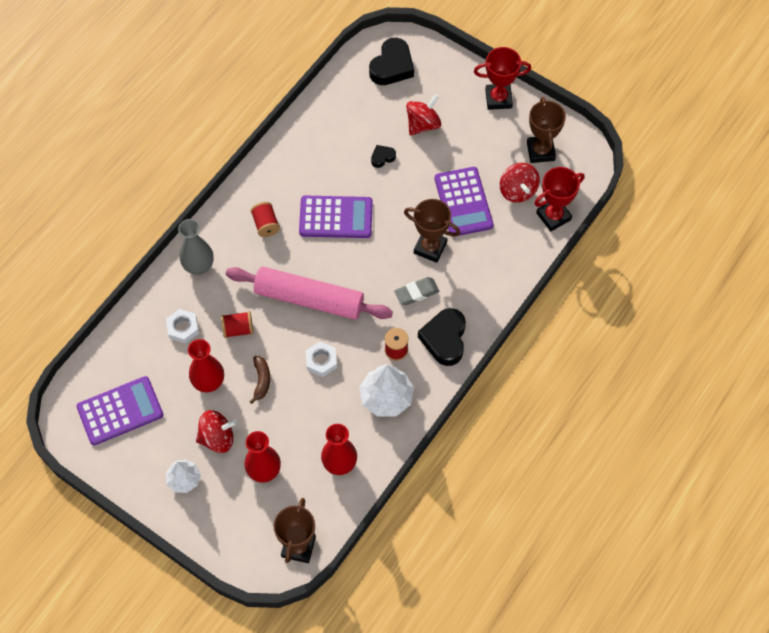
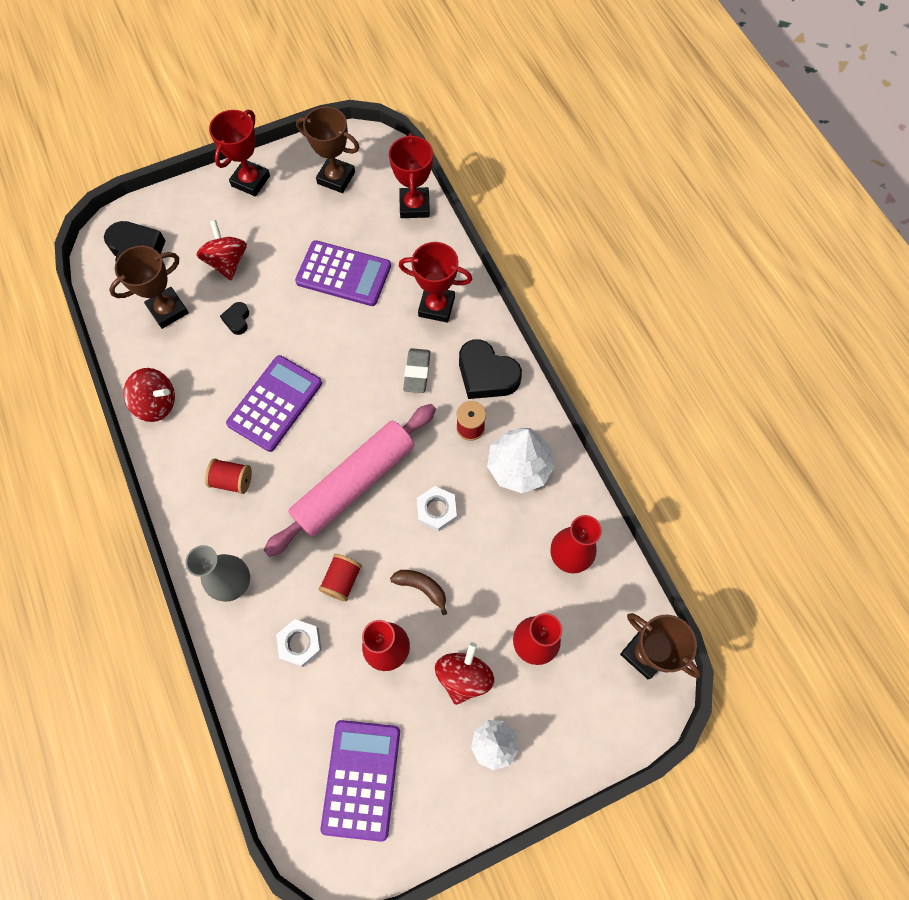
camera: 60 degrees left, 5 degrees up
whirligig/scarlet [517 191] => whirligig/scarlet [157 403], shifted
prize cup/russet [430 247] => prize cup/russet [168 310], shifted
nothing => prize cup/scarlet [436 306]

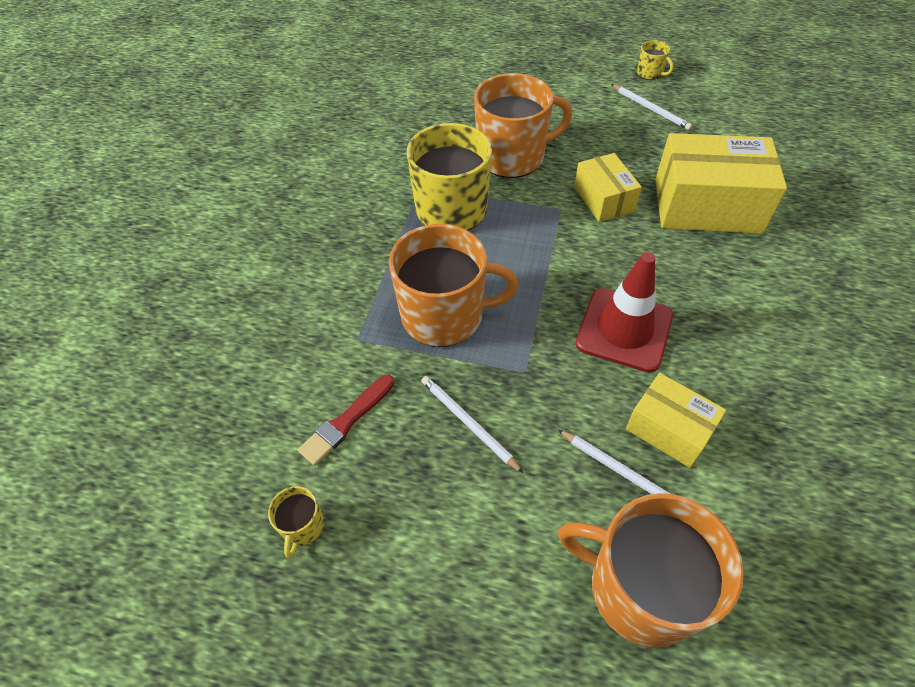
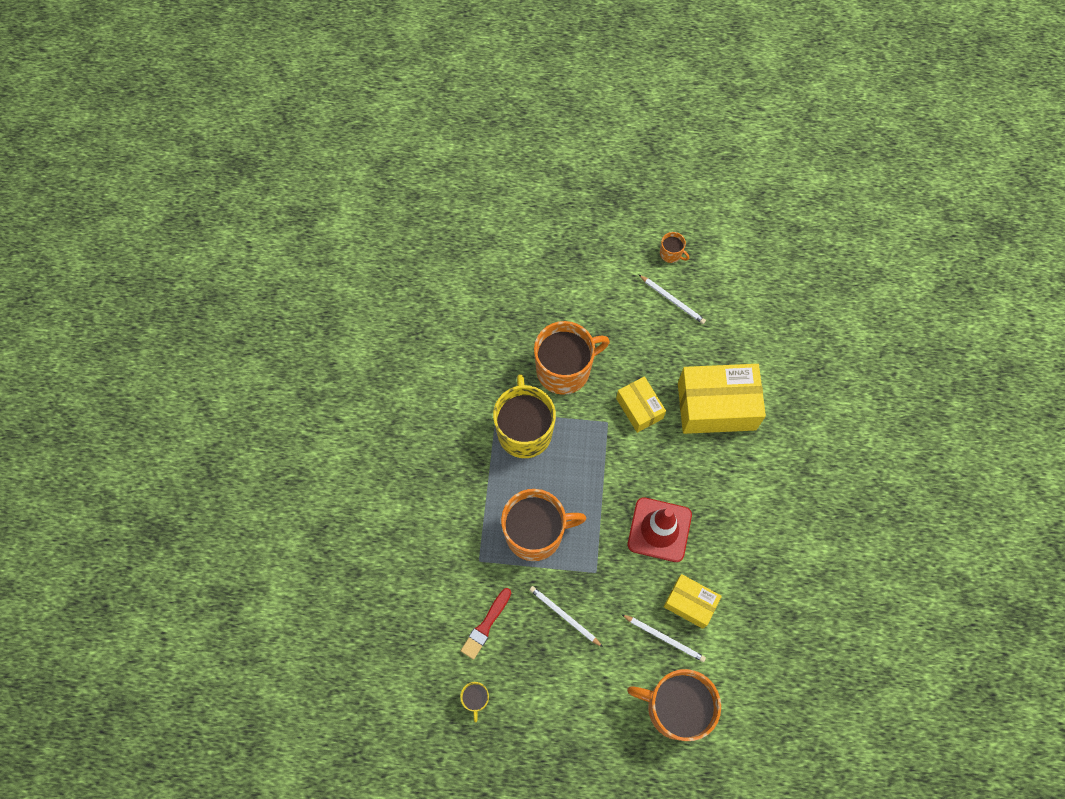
camera: 10 degrees left, 15 degrees up
tea mug/golden [650 73] => tea mug/bright orange [671 254]

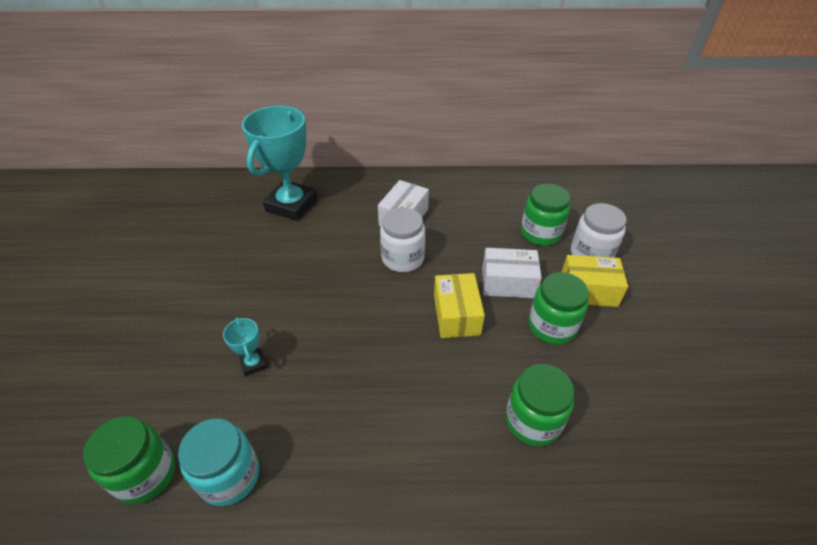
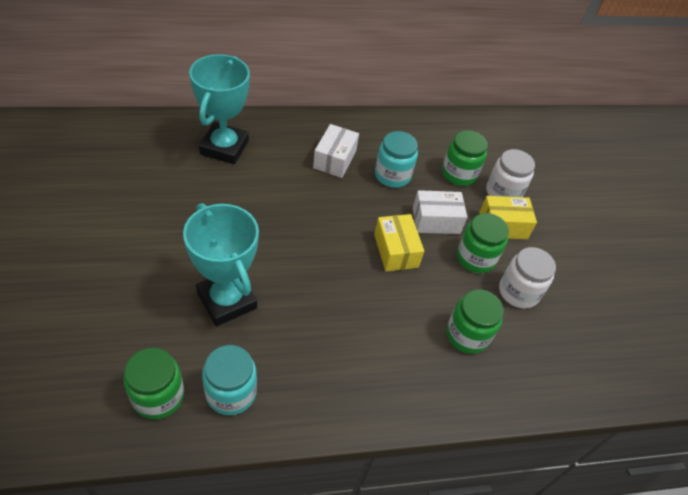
camera: 15 degrees left, 5 degrees up
preserve jar/pure white [403 258] => preserve jar/pure white [518 292], shifted
prize cup/teal [253 363] => prize cup/teal [227 300], x2.30
nothing => preserve jar/teal [392 175]

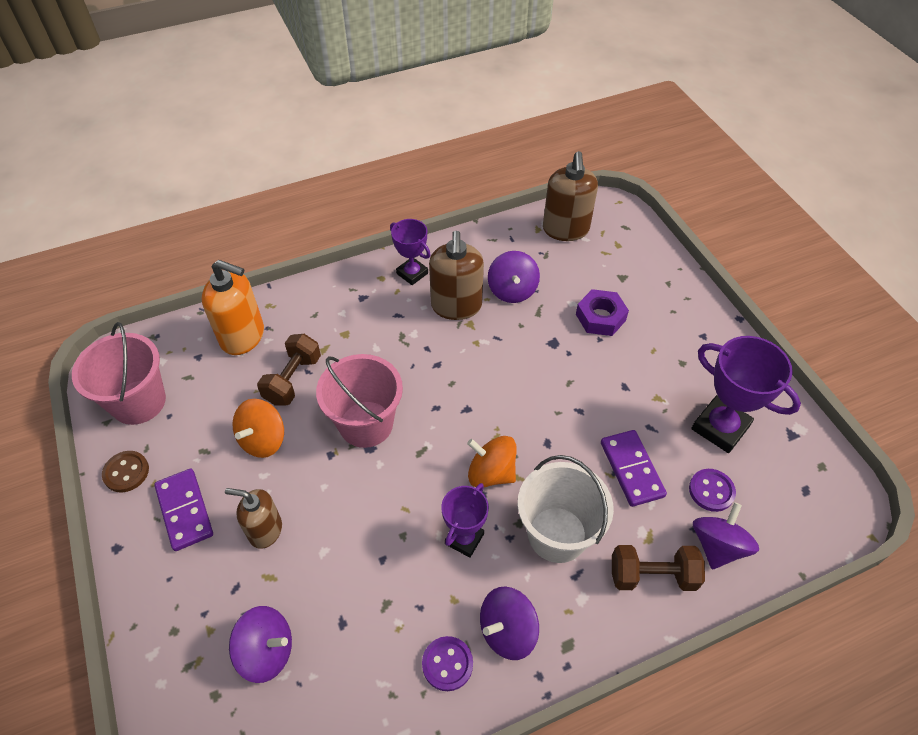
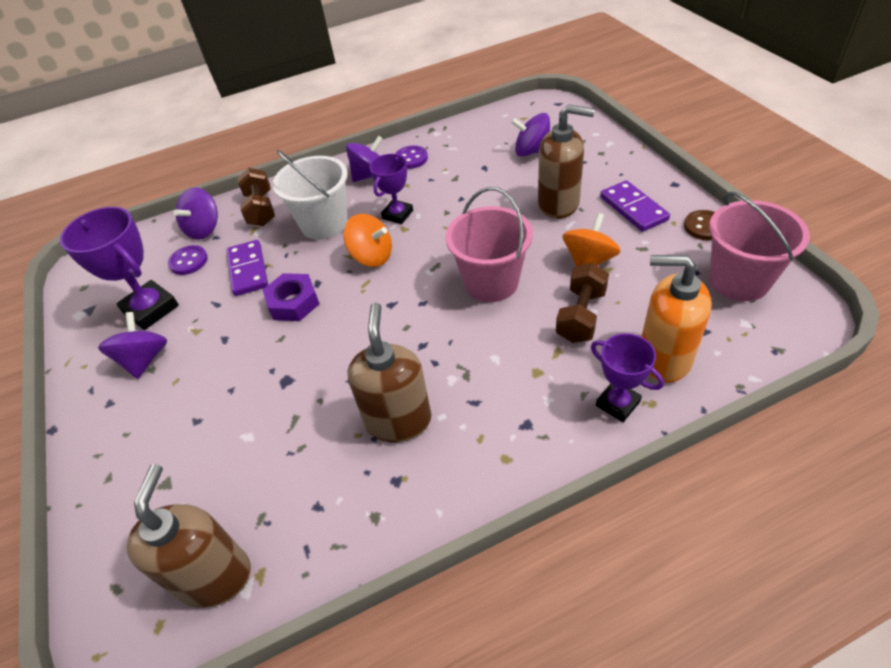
camera: 175 degrees left, 5 degrees down
prize cup/royal purple [412 273] => prize cup/royal purple [617 403], shifted
whirligig/royal purple [512 290] => whirligig/royal purple [145 359], shifted
hexagon nut/royal purple [600 317] => hexagon nut/royal purple [293 303], shifted
soap dispenser/russet [265 530] => soap dispenser/russet [559 204], x1.53
hand weight/russet [652 575] => hand weight/russet [261 209], 75 degrees clockwise

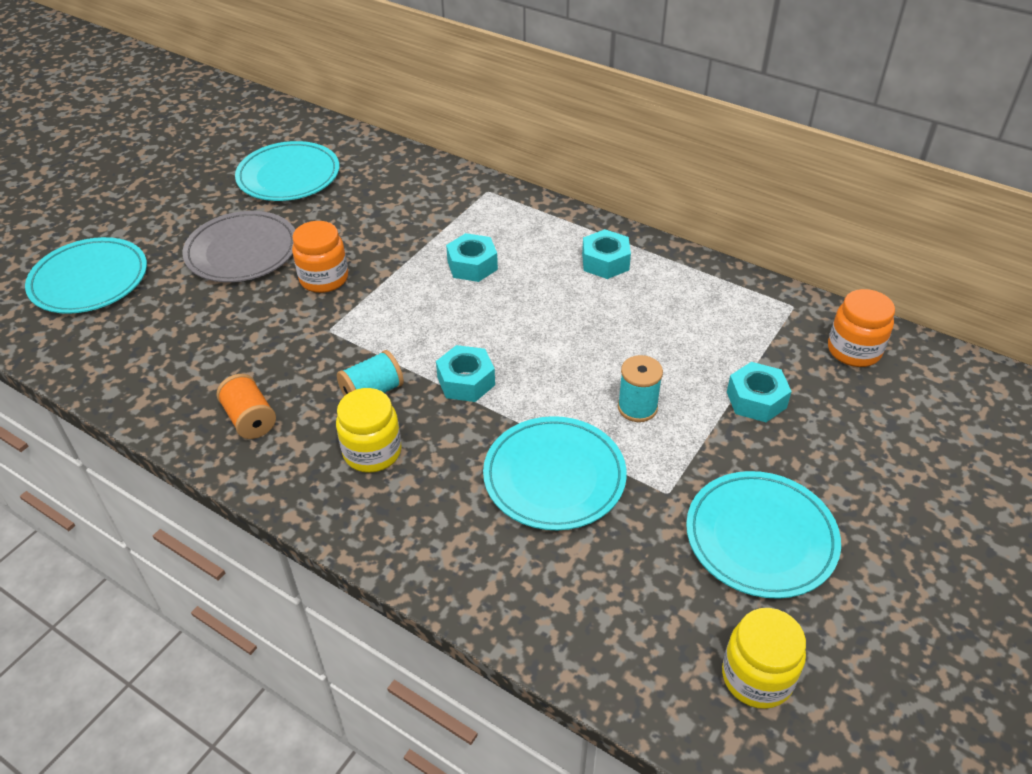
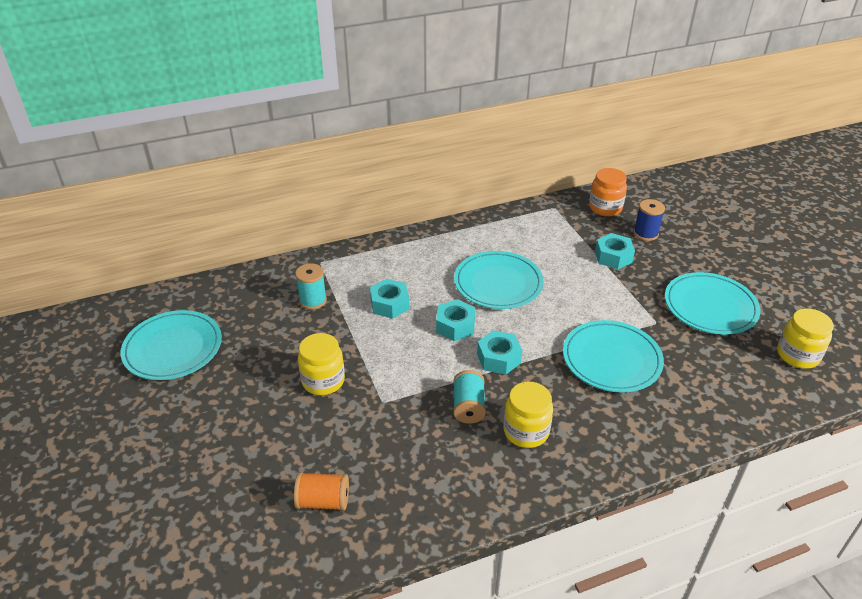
camera: 55 degrees left, 5 degrees down
flat dish/grey [242 251] => nothing
preserve jar/bright orange [324 279] => preserve jar/golden [323 381]
hexagon nut/teal [605 262] => hexagon nut/teal [455 326], shifted
flat dish/teal [89 280] => flat dish/teal [498 283], shifted
spool/teal [637 407] => spool/teal [313 300], shifted
spool/bright orange [250 419] => spool/bright orange [323 501], shifted
nothing => spool/blue [645 234]

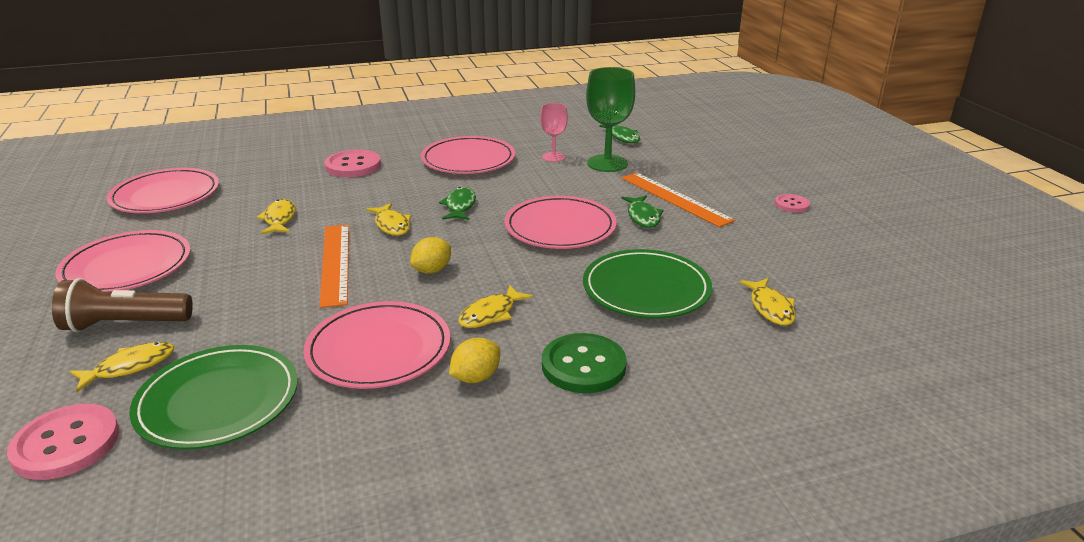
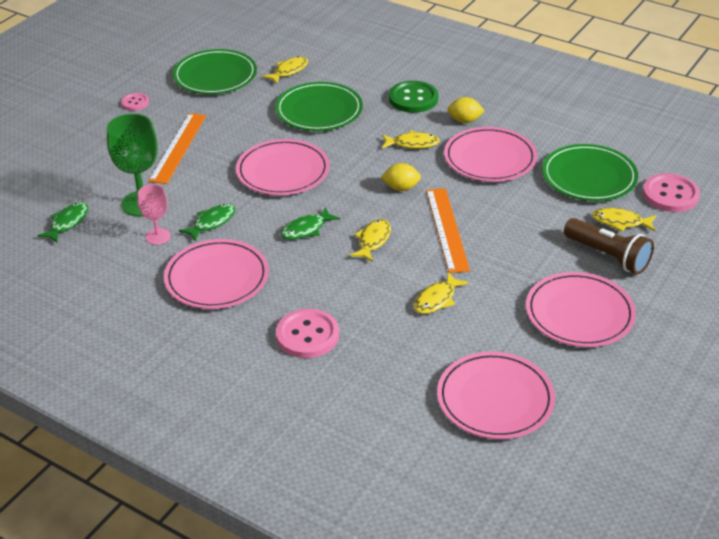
camera: 130 degrees left, 10 degrees up
fish/emerald [643 217] => fish/emerald [212 222], shifted
measuring stick/bright orange [335 263] => measuring stick/bright orange [447 229], 45 degrees counterclockwise
nothing => flat dish/emerald [215 76]

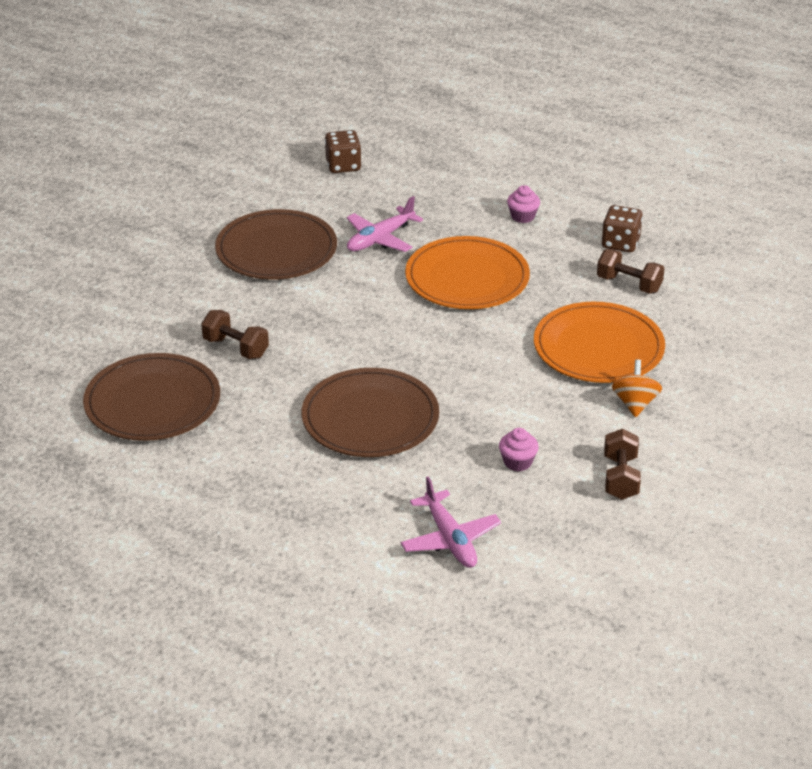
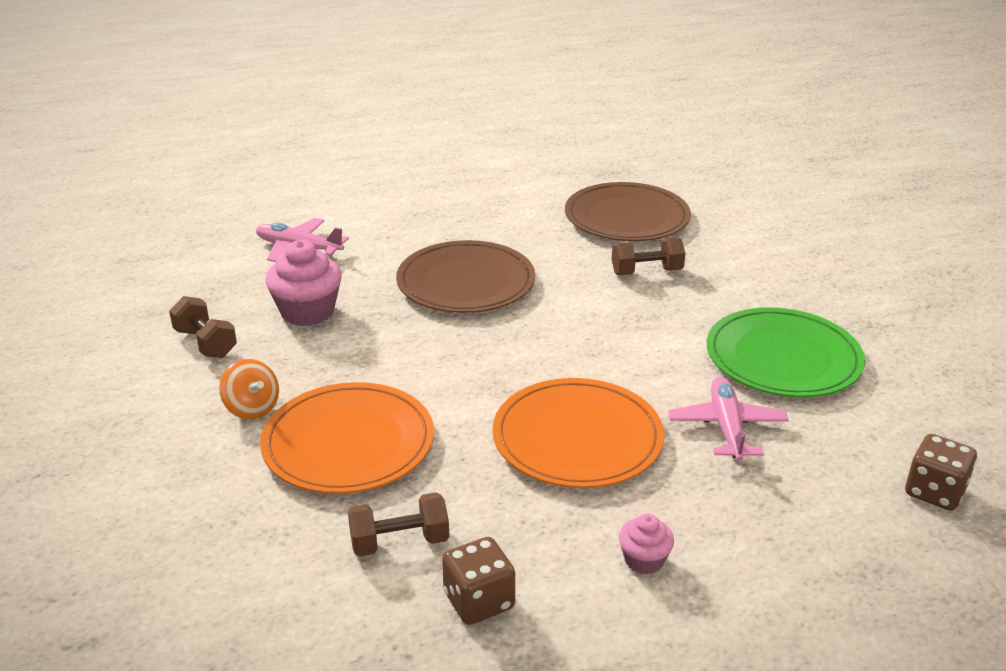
camera: 135 degrees right, 5 degrees down
flat dish/russet [276 250] => flat dish/emerald [783 358]
cupcake/rose-pink [517 462] => cupcake/rose-pink [307 312], x1.84

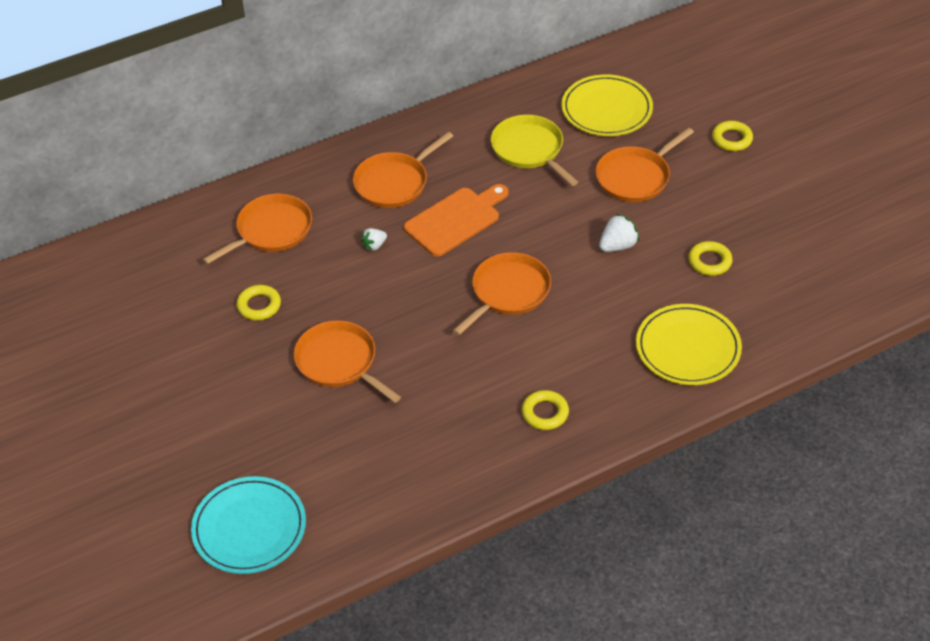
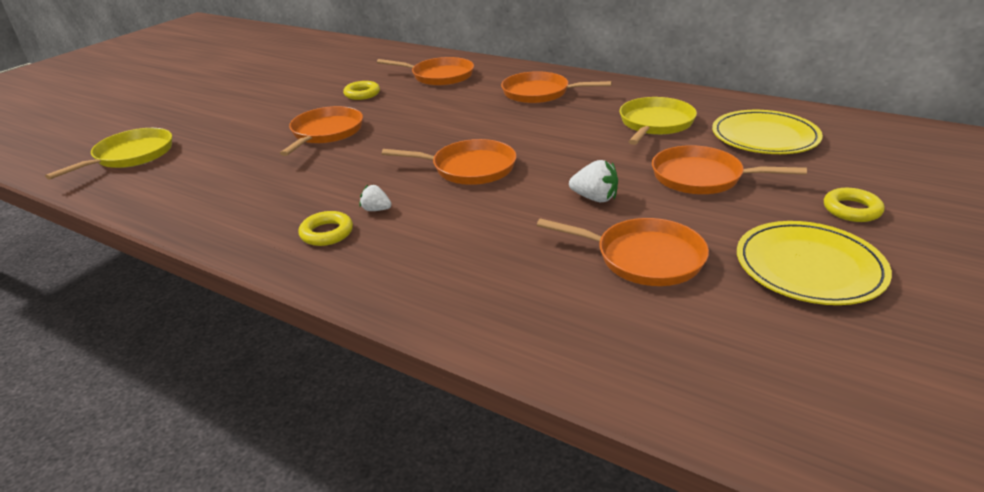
camera: 60 degrees right, 15 degrees down
bread board/bright orange [456 220] => nothing
berry/pure white [374 245] => berry/pure white [376 210], shifted
torus/golden [709 261] => frying pan/bright orange [644 258]
flat dish/golden [688 348] => flat dish/golden [809 267], shifted
flat dish/teal [249 528] => frying pan/golden [131 156]

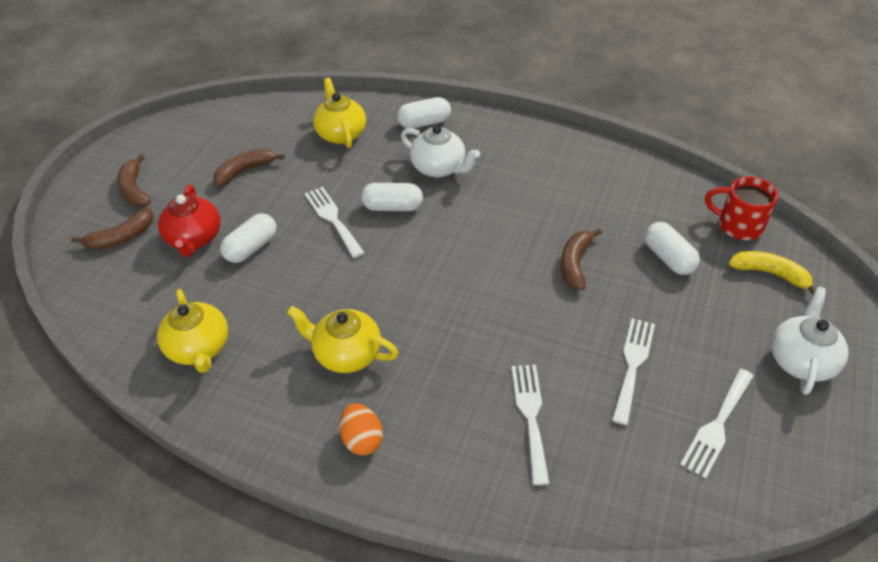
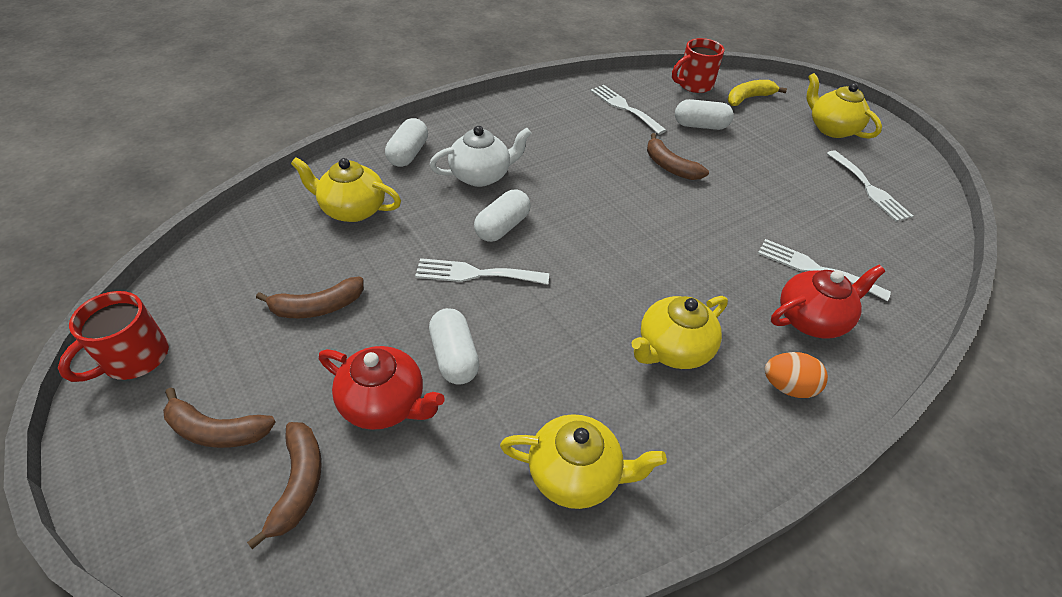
camera: 60 degrees left, 0 degrees up
banana/russet [245 171] => banana/russet [317 307], 105 degrees counterclockwise
teapot/pure white [801 360] => teapot/golden [831 128]
table fork/pure white [633 365] => table fork/pure white [624 107], shifted
nothing => teapot/scarlet [811 319]
nothing => tea mug/scarlet [134 358]

